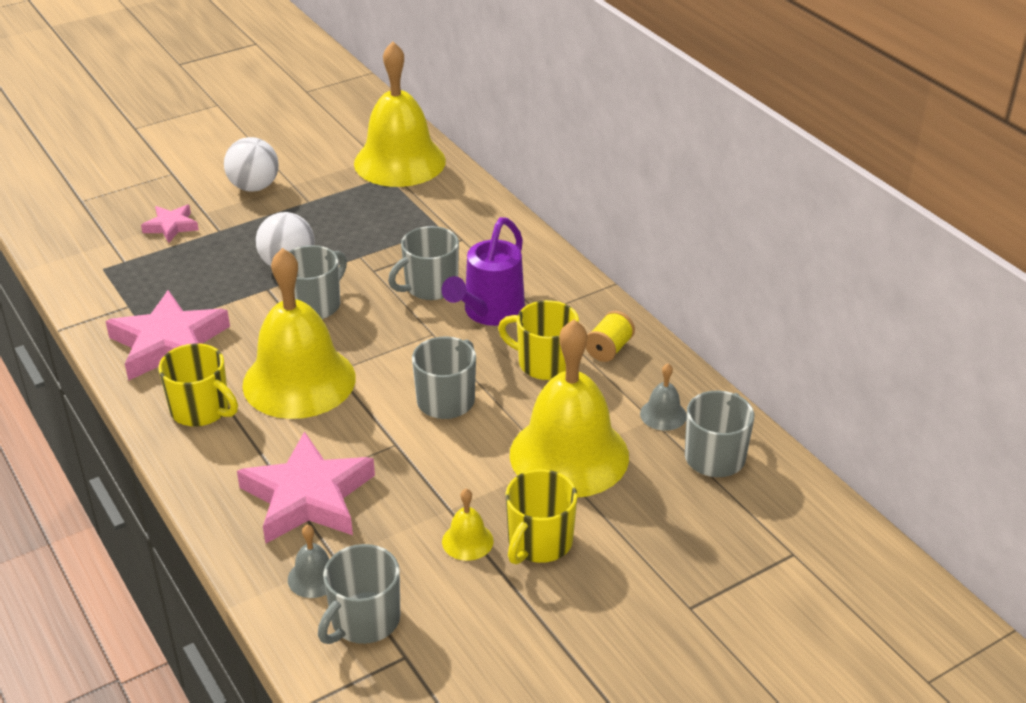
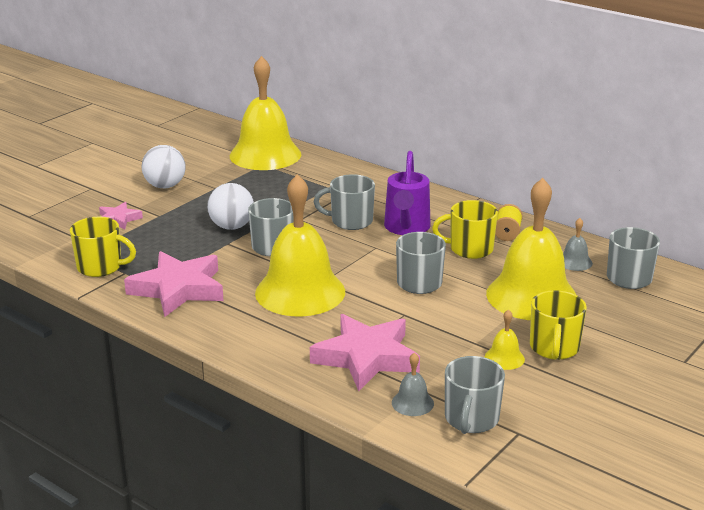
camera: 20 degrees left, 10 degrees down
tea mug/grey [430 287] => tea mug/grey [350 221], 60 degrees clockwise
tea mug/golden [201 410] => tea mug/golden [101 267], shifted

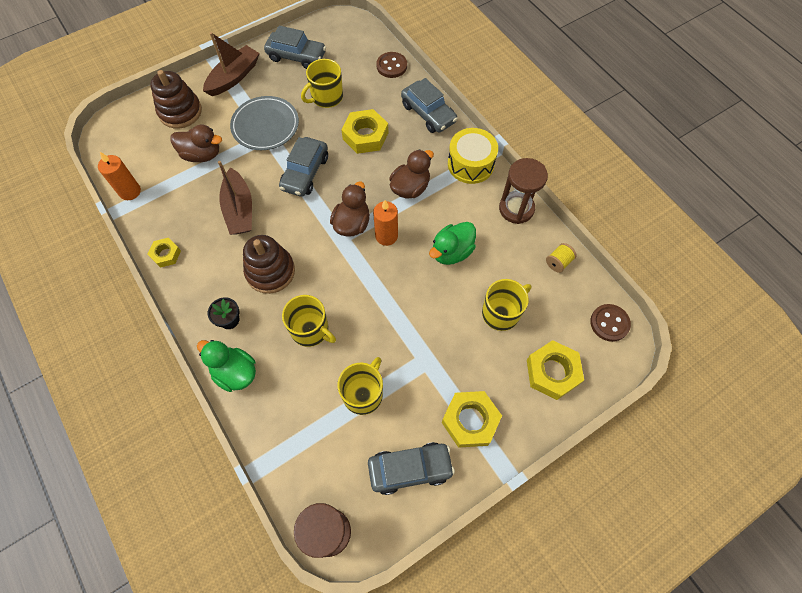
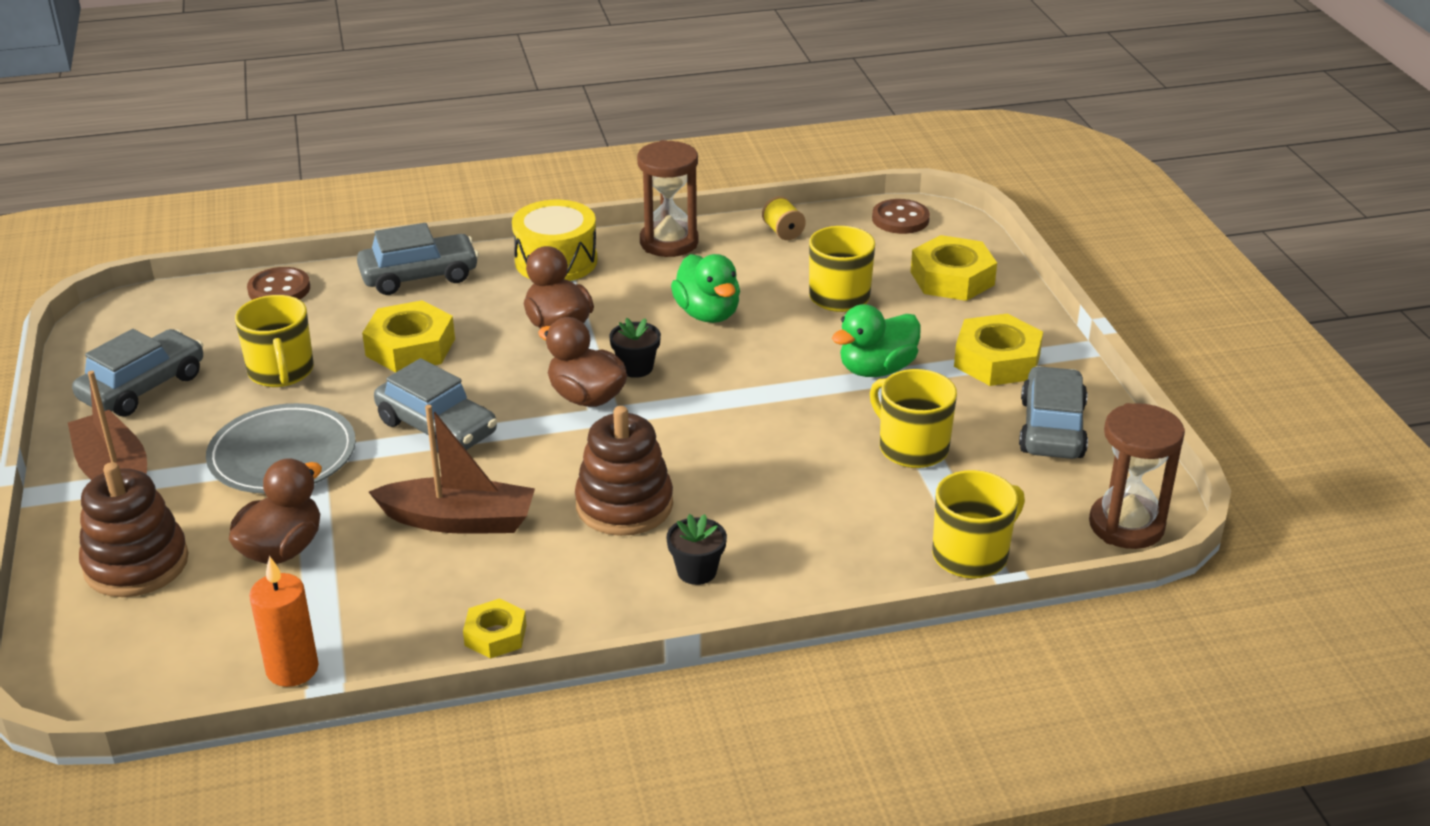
camera: 70 degrees left, 30 degrees down
pillar candle/bright orange [386 236] => plant pot/black [636 368]
tea mug/golden [310 330] => tea mug/golden [971 555], shifted
toy duck/emerald [235 372] => toy duck/emerald [876 369], shifted

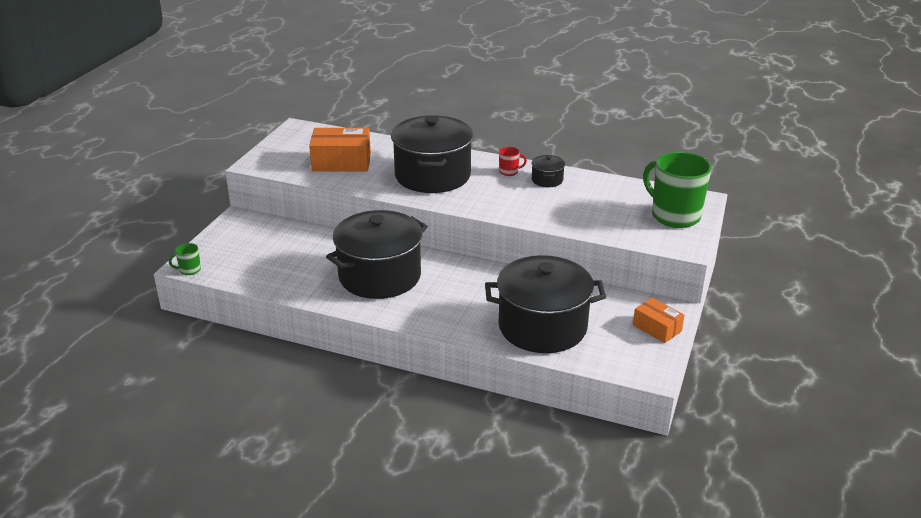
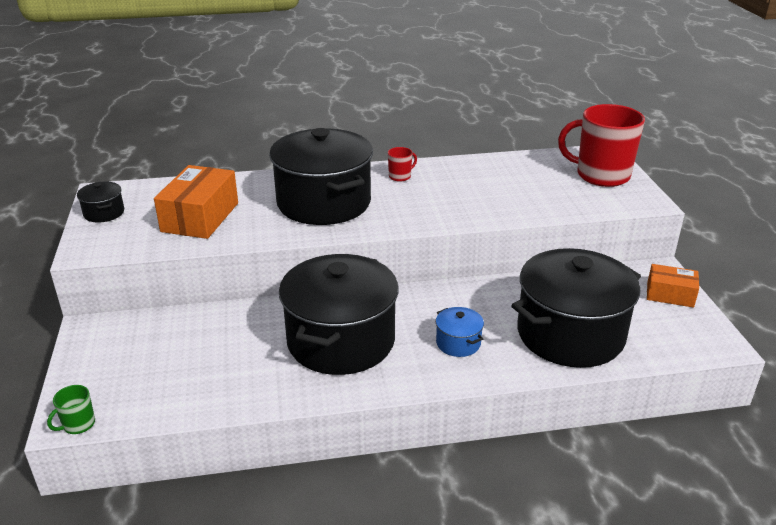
camera: 30 degrees left, 0 degrees up
parcel/bright orange [341 162] => parcel/bright orange [200 217], 45 degrees counterclockwise
tea mug/emerald [674 216] => tea mug/scarlet [601 175]
pot/black [547 180] => pot/black [104 213], shifted
nothing => pot/blue [458 343]

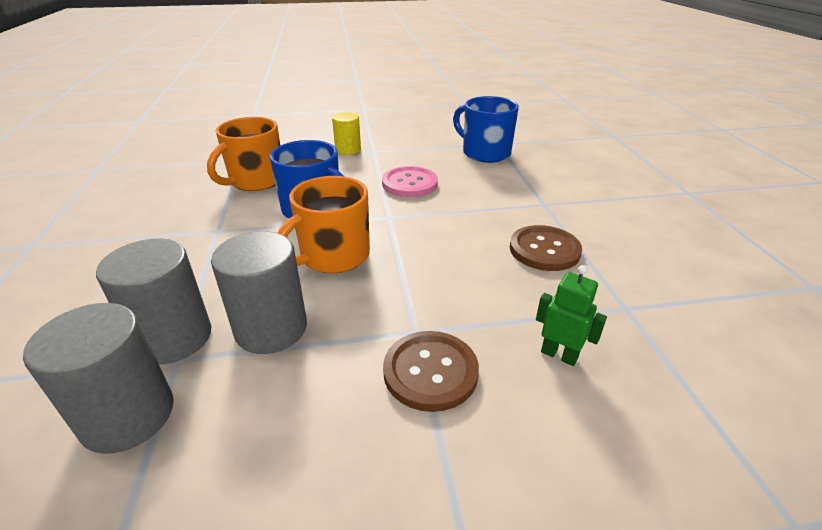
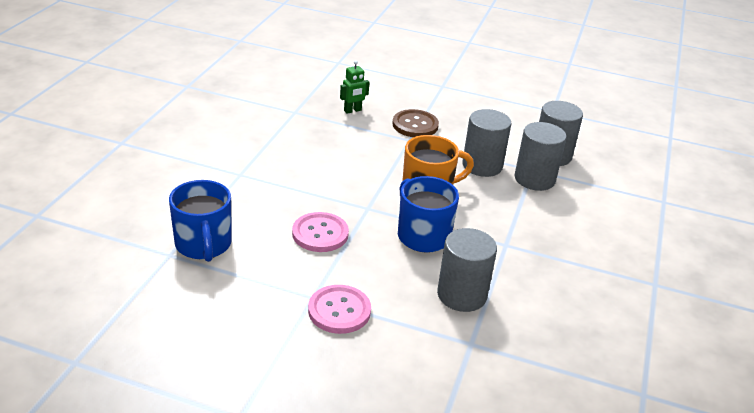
camera: 155 degrees left, 0 degrees up
cylinder/golden [348 150] => button/rose-pink [339 311]
tea mug/bright orange [255 181] => cylinder/grey [462 295]
button/russet [544 250] => nothing
robot/emerald [559 355] => robot/emerald [352 110], 90 degrees counterclockwise

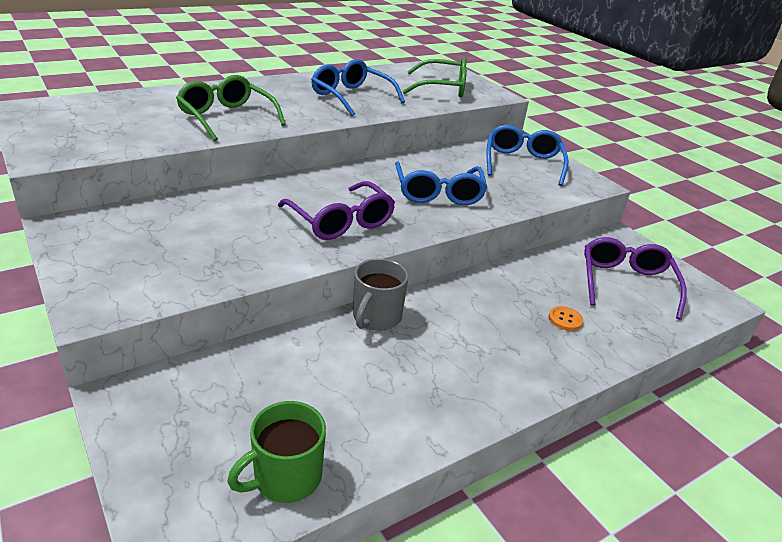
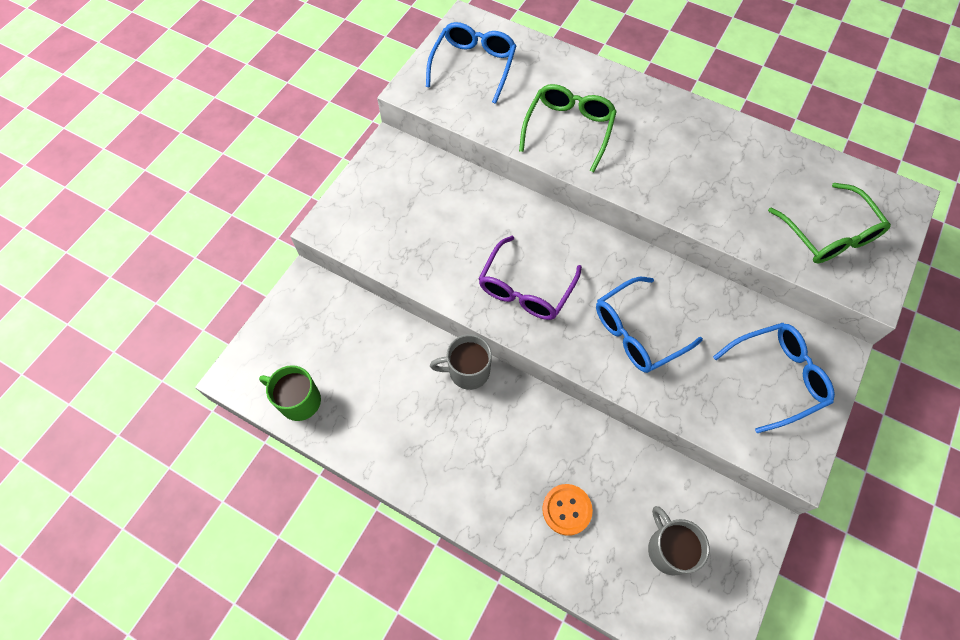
camera: 65 degrees right, 30 degrees up
glasses/blue [351 97] => glasses/blue [473 66], shifted
glasses/royal purple [626 283] => tea mug/grey [669 549]
button/bright orange [565 319] => button/bright orange [567 509], x1.57

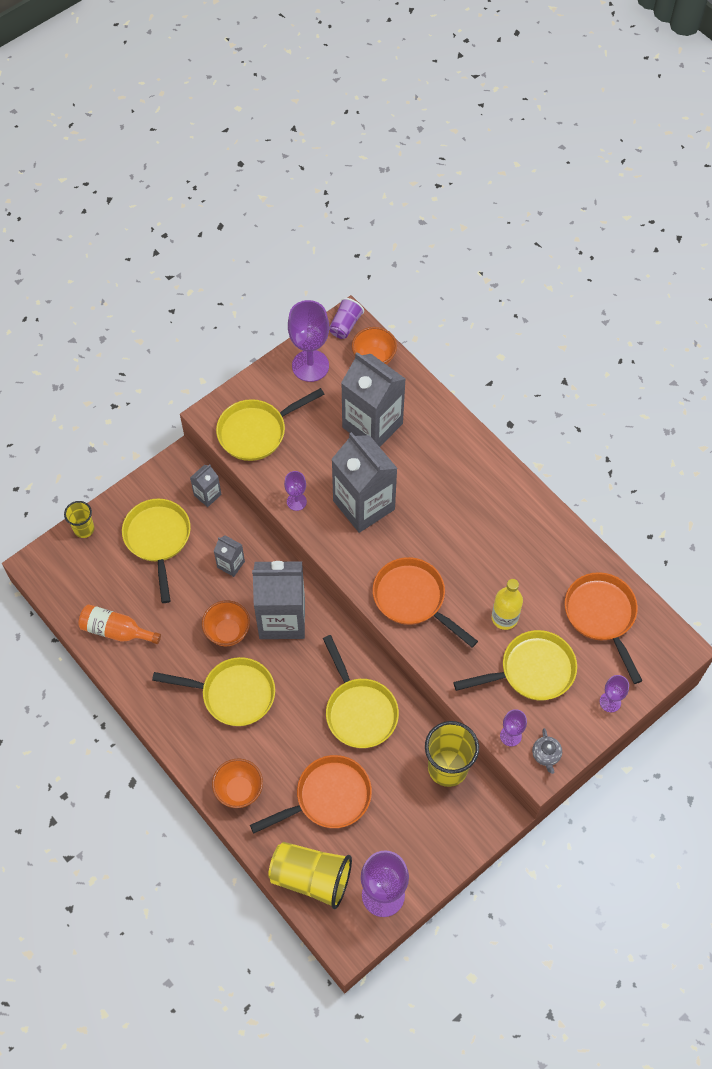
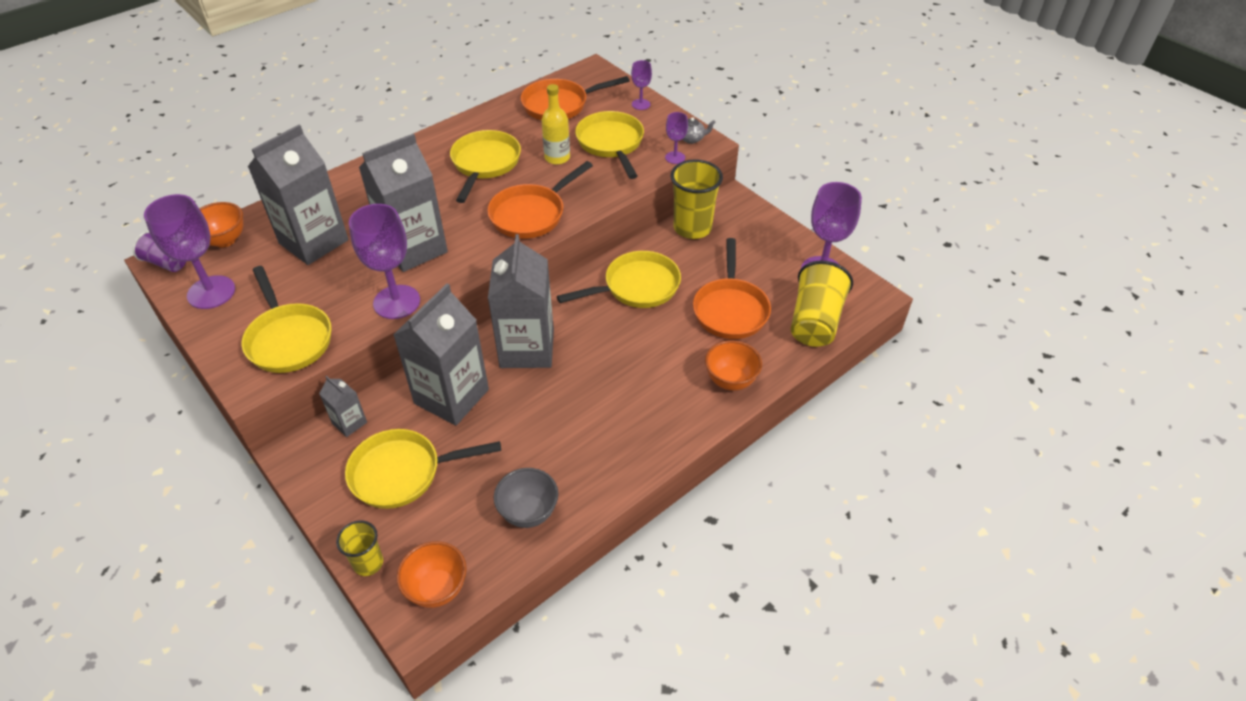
camera: 90 degrees left, 15 degrees down
chalice/royal purple [296 501] => chalice/royal purple [396 302], x1.95
carton/grey [231 564] => carton/grey [451 396], x2.18
serving bowl/bright orange [228 632] => serving bowl/bright orange [437 588], shifted
flask/bright orange [116 630] => serving bowl/grey [528 512]
frying pan/golden [233 694] => frying pan/golden [485 164], shifted
frying pan/bright orange [328 797] => frying pan/bright orange [730 309], 150 degrees counterclockwise

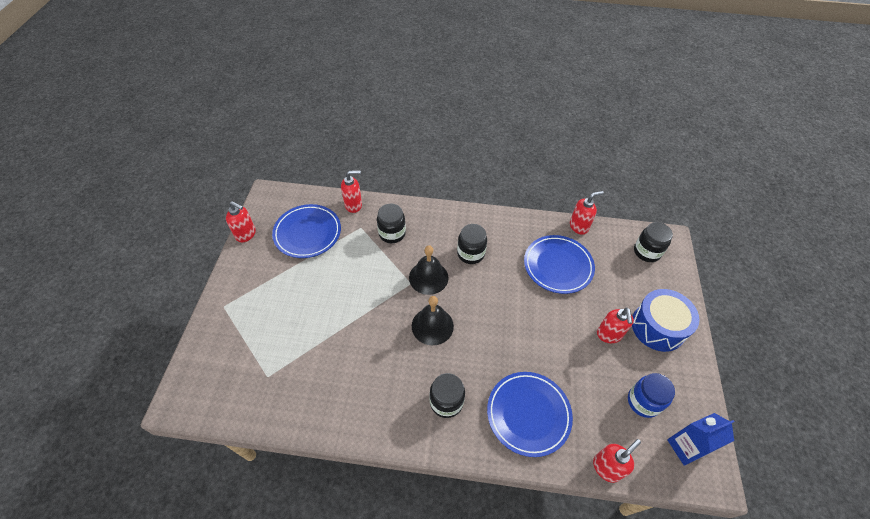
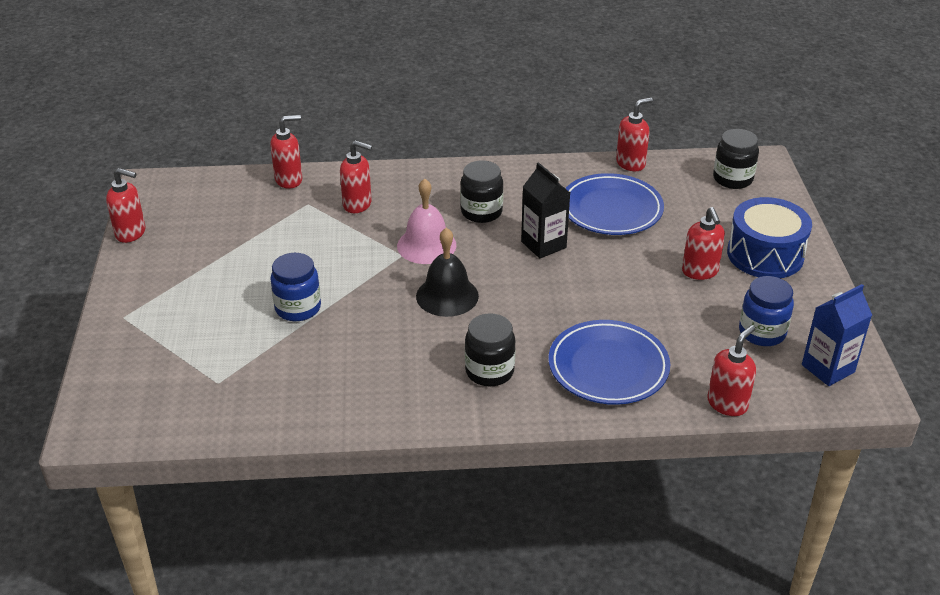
camera: 10 degrees left, 15 degrees down
flat dish/blue [307 233] => nothing
preserve jar/black [392 233] => soap dispenser/scarlet [357 204]
school bell/black [428 277] => school bell/rose-pink [426 245]
nothing => carton/black [543 244]
nothing => preserve jar/blue [298 308]

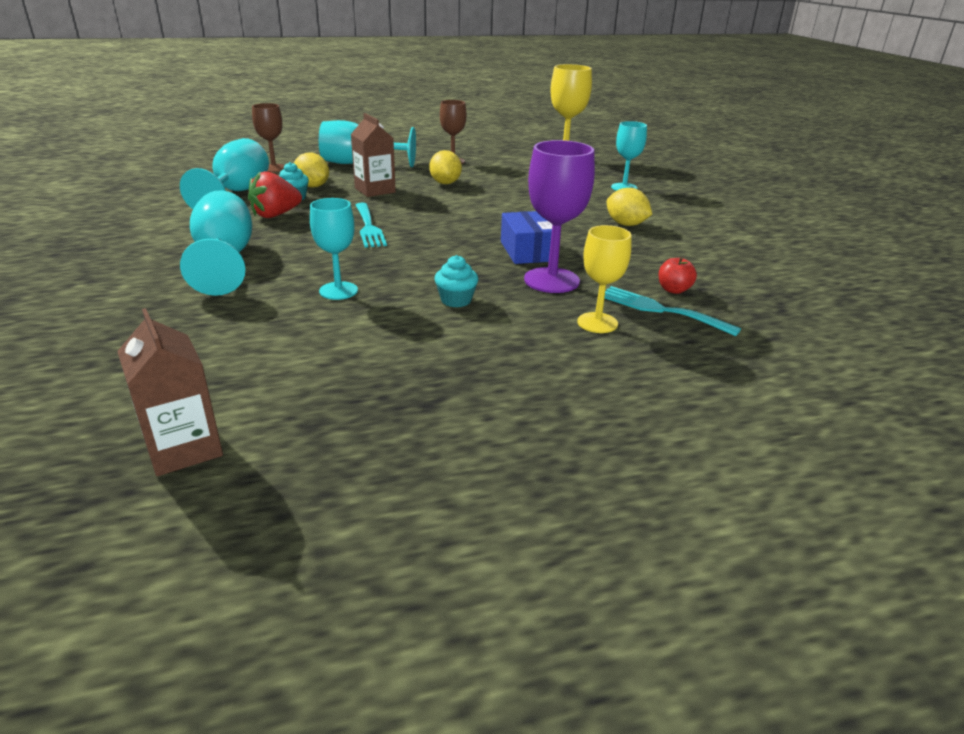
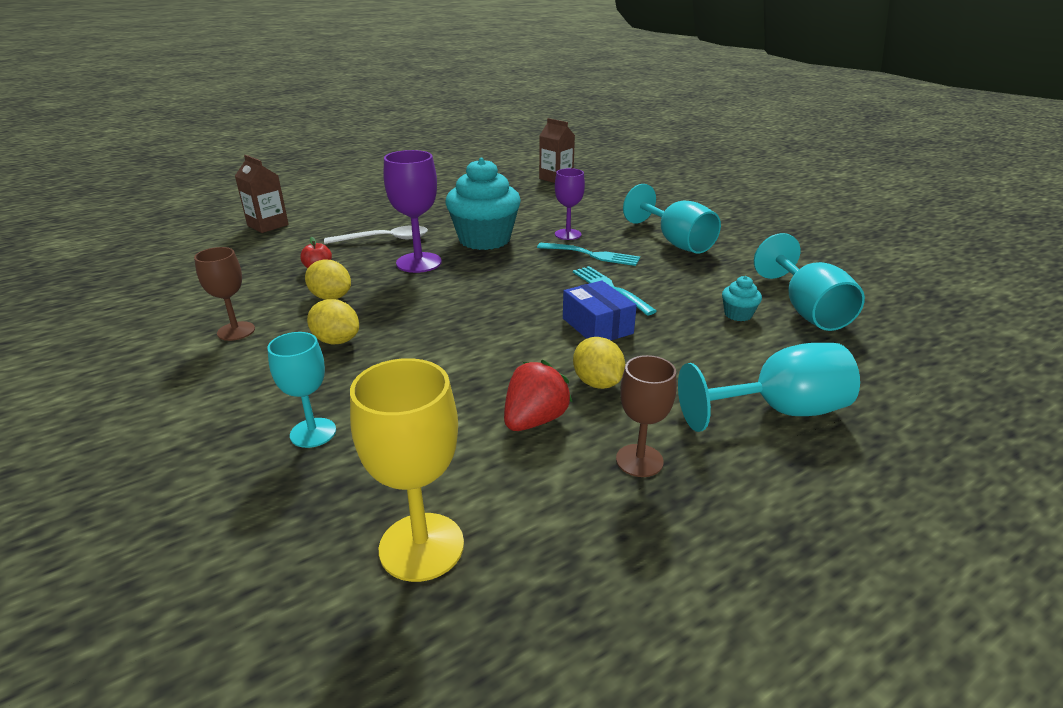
camera: 165 degrees right, 0 degrees up
chalice/russet [274 168] => chalice/russet [236 331], shifted
carton/russet [375 190] => carton/russet [268 225], shifted
lemon/golden [313 186] => lemon/golden [331 297], shifted
berry/scarlet [275 215] => berry/scarlet [534 420], shifted
chalice/teal [338 291] => chalice/royal purple [568 234]
parcel/blue [528 251] => parcel/blue [597 326], shifted
chalice/golden [597 323] => teaspoon/pure white [385 239]
cupcake/teal [456 300] => cupcake/teal [484 239], x2.38
table fork/teal [661 310] => table fork/teal [592 255], shifted

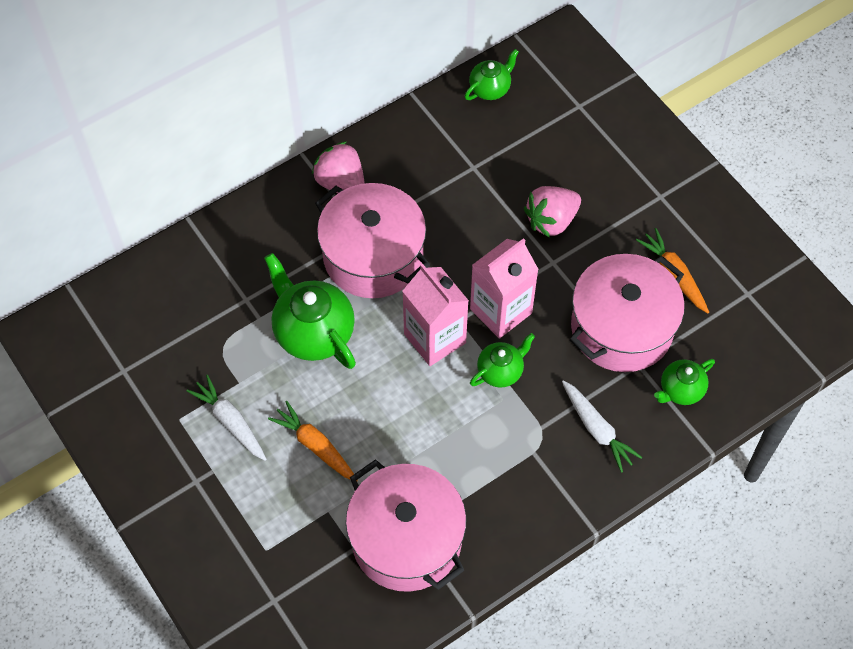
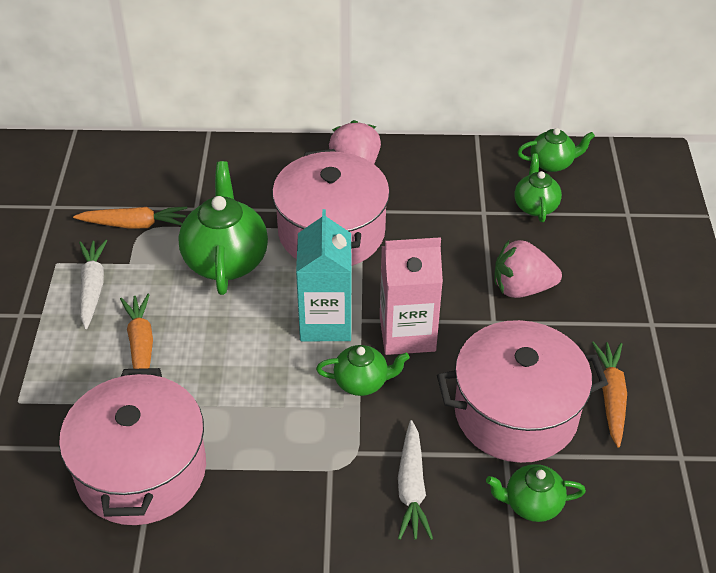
camera: 35 degrees right, 15 degrees down
carton/rose-pink [435 338] => carton/teal [326 322]
nothing => teapot/emerald [535 206]
nothing => root vegetable/bright orange [134 224]

